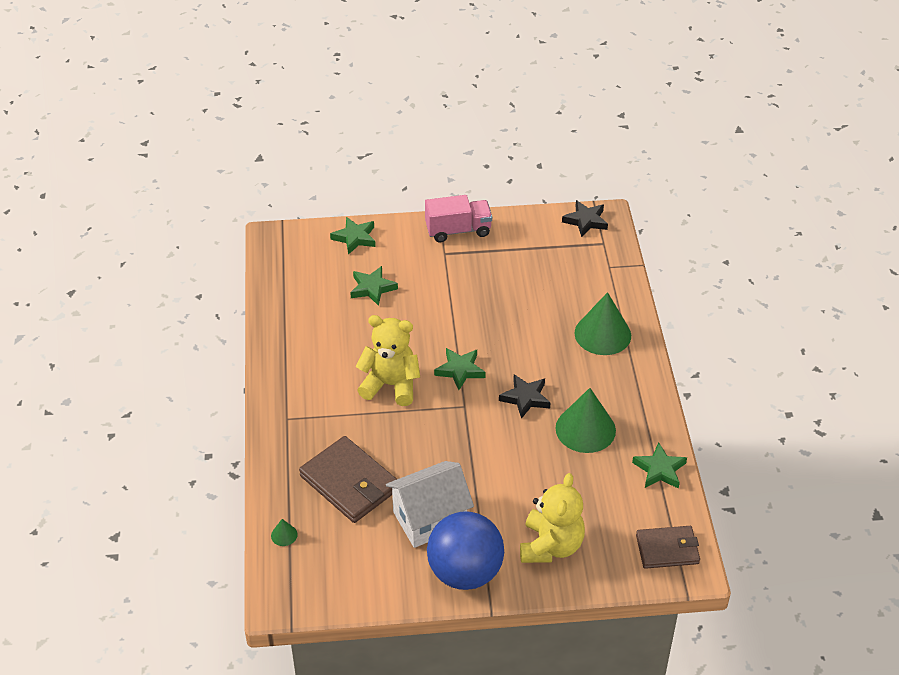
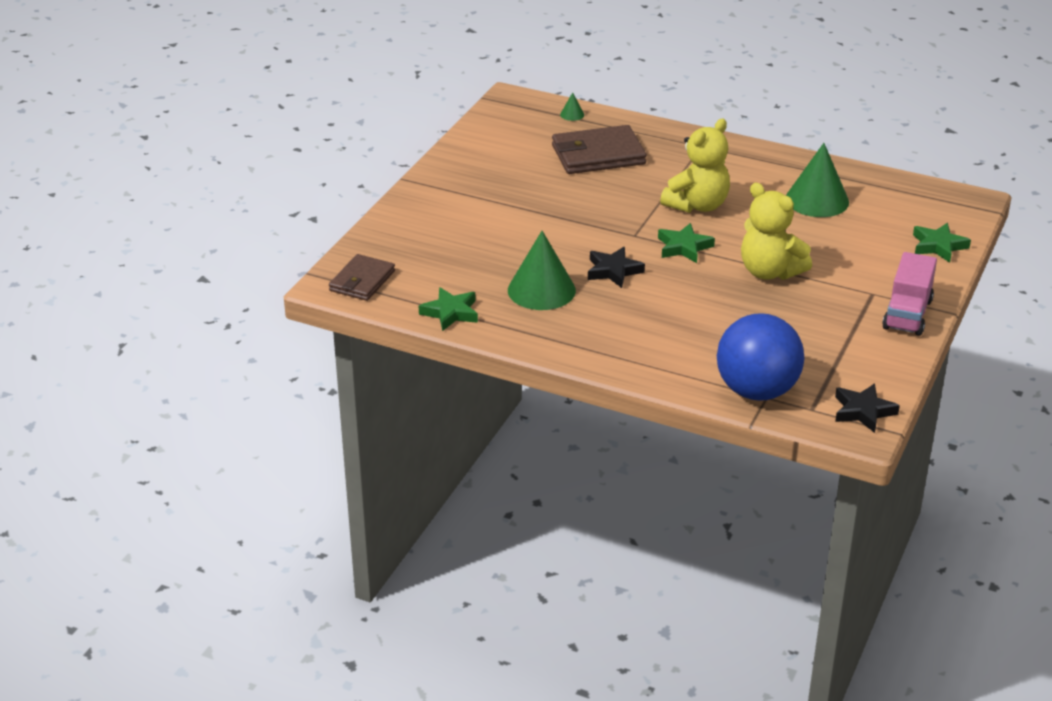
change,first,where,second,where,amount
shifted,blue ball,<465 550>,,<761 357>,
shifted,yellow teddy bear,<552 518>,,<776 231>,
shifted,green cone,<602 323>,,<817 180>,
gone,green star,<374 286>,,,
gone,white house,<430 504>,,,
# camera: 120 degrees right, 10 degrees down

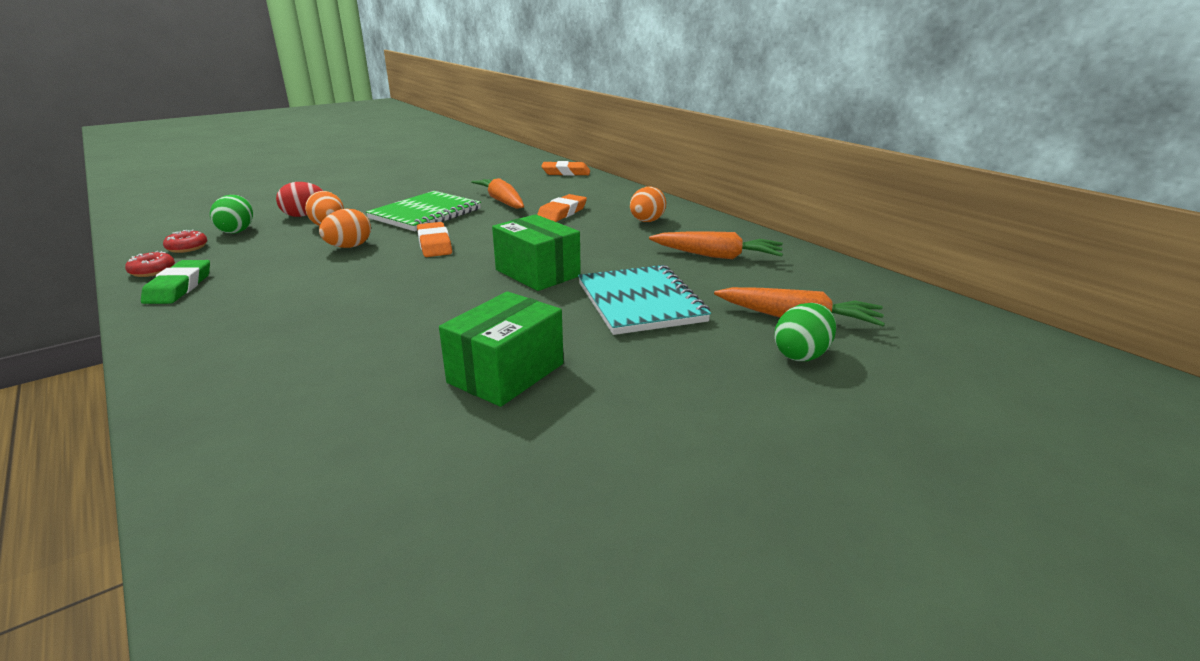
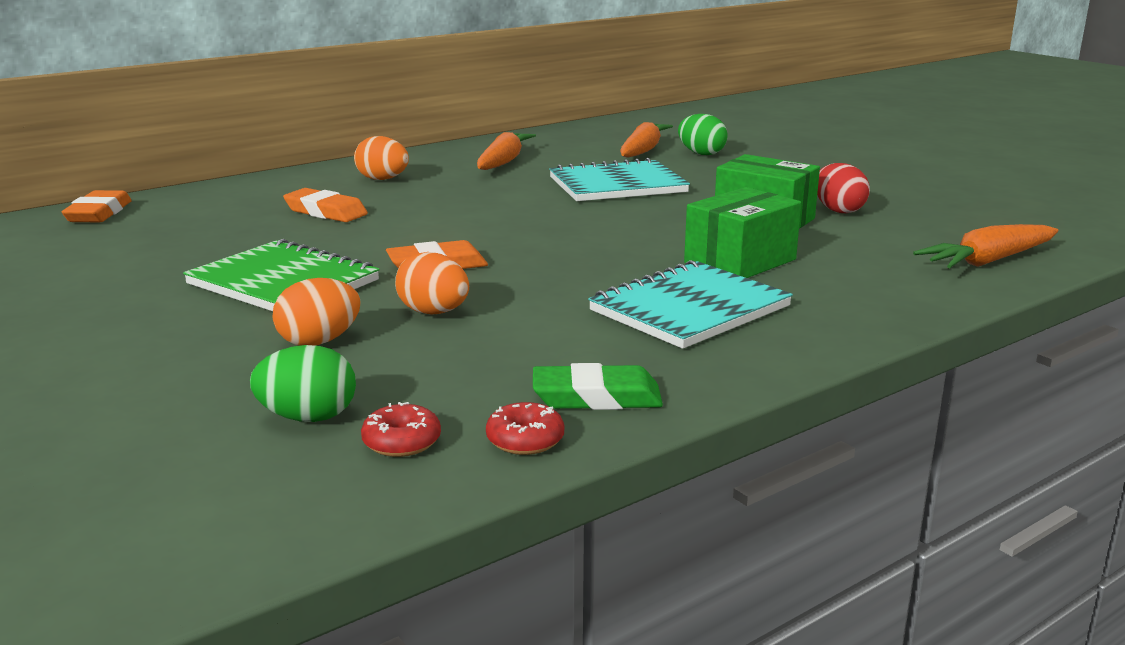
change,first,where,second,where,amount
new,,,turquoise notebook,<690 304>,
shifted,green box,<536 252>,,<742 232>,
shifted,red egg,<299 199>,,<843 188>,
shifted,orange carrot,<497 193>,,<985 246>,
# camera: 90 degrees left, 5 degrees down

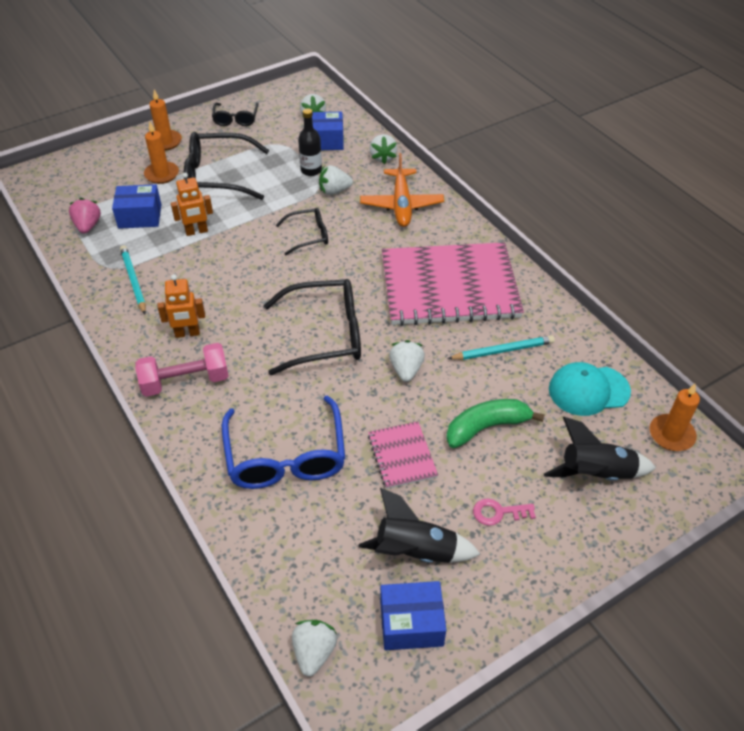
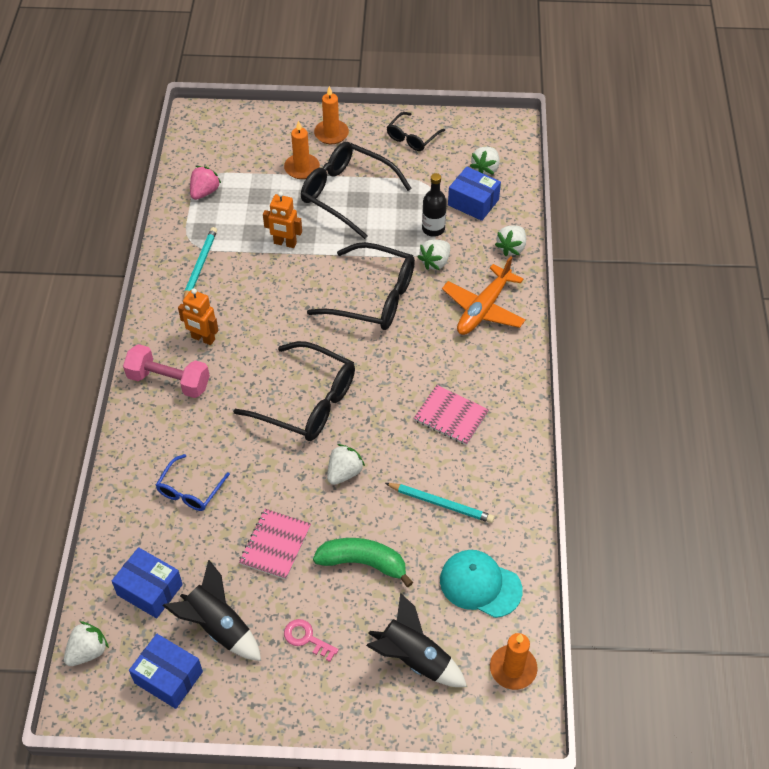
change,first,where,second,where,amount
shifted,blue box,<136 206>,,<147 582>,
scaled,blue glasses,<283 442>,,<193 482>,x0.55
scaled,black glasses,<302 231>,,<361 286>,x1.82
scaled,pink notebook,<453 284>,,<451 415>,x0.45
rotated,white strawberry,<336 180>,,<434 254>,75 degrees counterclockwise
# camera: 35 degrees right, 5 degrees up

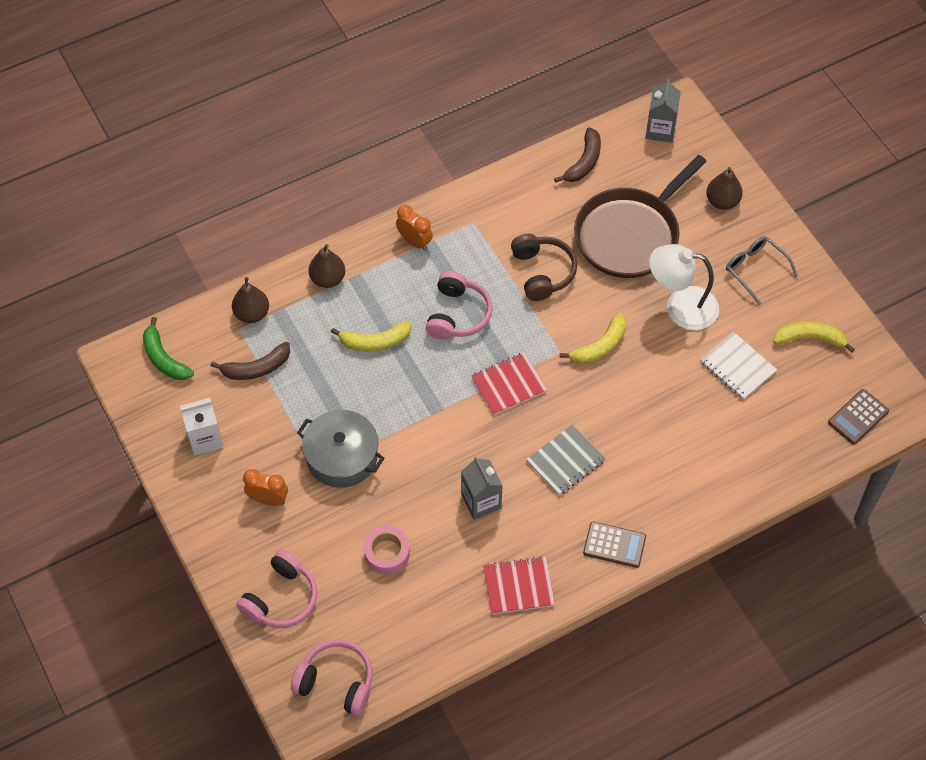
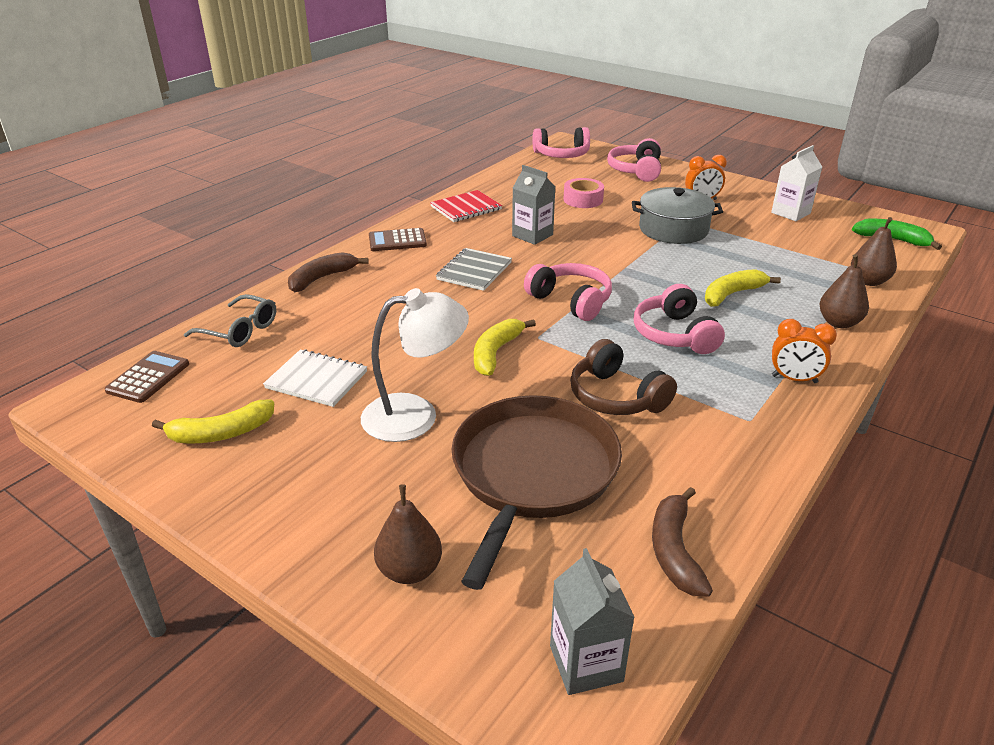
change,first,where,second,where,amount
shifted,grey glasses,<762 270>,,<230 320>,
shifted,brown banana,<250 361>,,<328 272>,
swapped,red notebook,<509 383>,pink headphones,<568 292>,
# camera: 155 degrees right, 25 degrees down

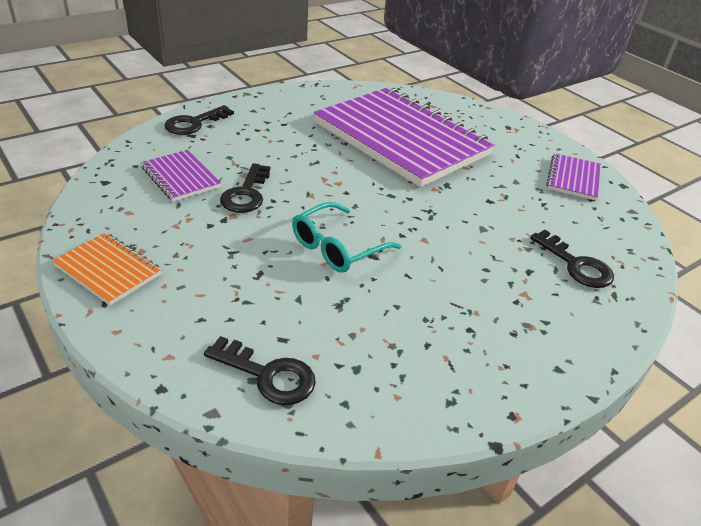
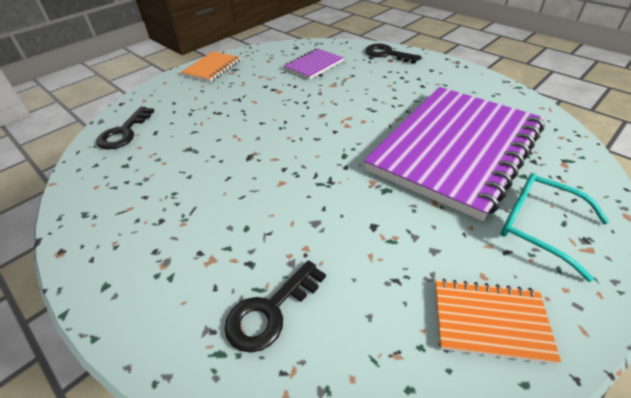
change,first,where,second,where,amount
repainted,purple notebook,<573 177>,orange notebook,<498 321>,
shifted,turquoise glasses,<346 237>,,<555 227>,
gone,black key,<245 188>,,,
# camera: 85 degrees right, 5 degrees up

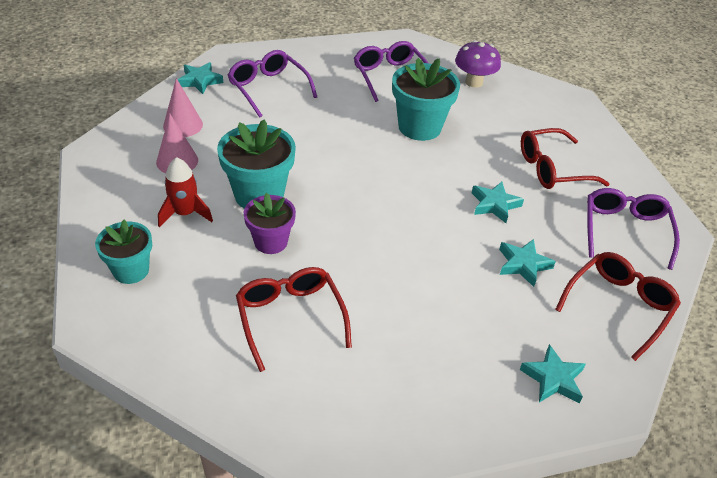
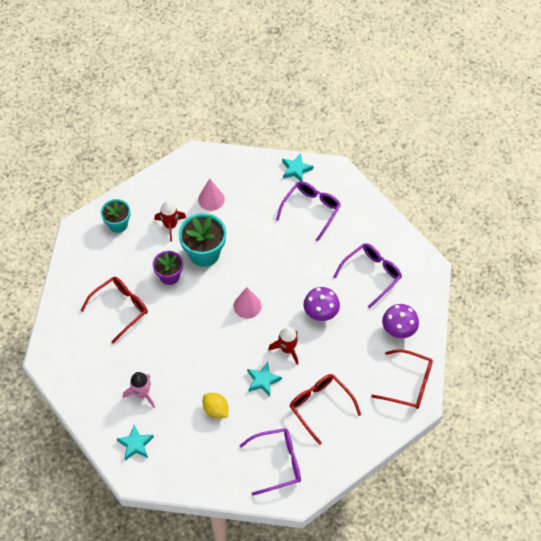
change,first,where,second,where,amount
new,,,pink rocket,<139 390>,
swapped,turquoise star,<527 263>,yellow lemon,<215 405>,
shifted,pink cone,<183 107>,,<247 302>,
new,,,red rocket,<283 346>,
swapped,turquoise flower pot,<426 99>,purple mushroom,<321 304>,
shifted,red glasses,<618 306>,,<402 379>,
# camera: 70 degrees right, 15 degrees up

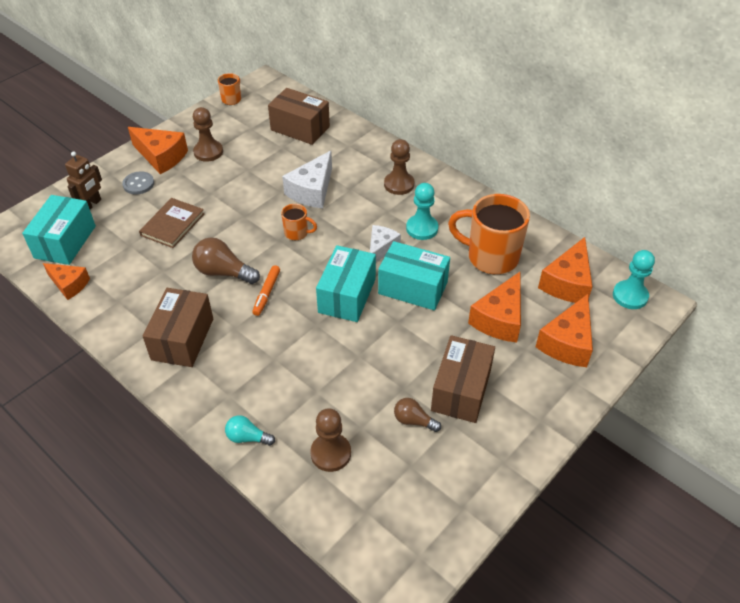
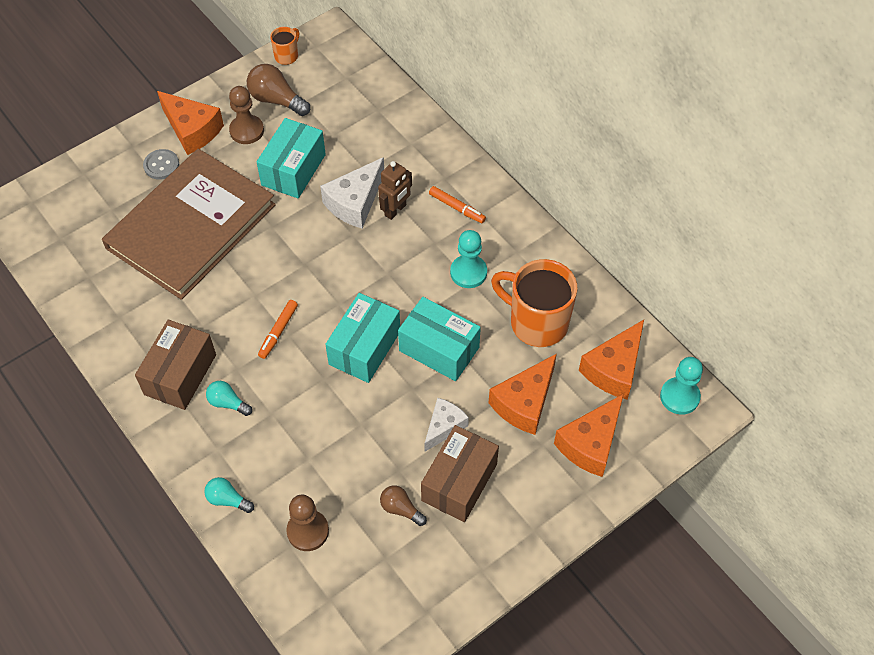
change,first,where,second,where,amount
scaled,brown book,<172 223>,,<189 224>,x2.28
new,,,turquoise light bulb,<229 398>,
shifted,brown light bulb,<226 261>,,<278 90>,
shifted,turquoise box,<59 230>,,<291 158>,
shifted,brown robot,<83 180>,,<395 190>,
shifted,white cheese,<385 243>,,<446 425>,
swapped,brown pawn,<399 167>,orange marker,<457 204>,
gone,orange cheese,<66 281>,,,
gone,brown box,<299 116>,,,
gone,orange mug,<299 222>,,,
# camera: 10 degrees right, 10 degrees up

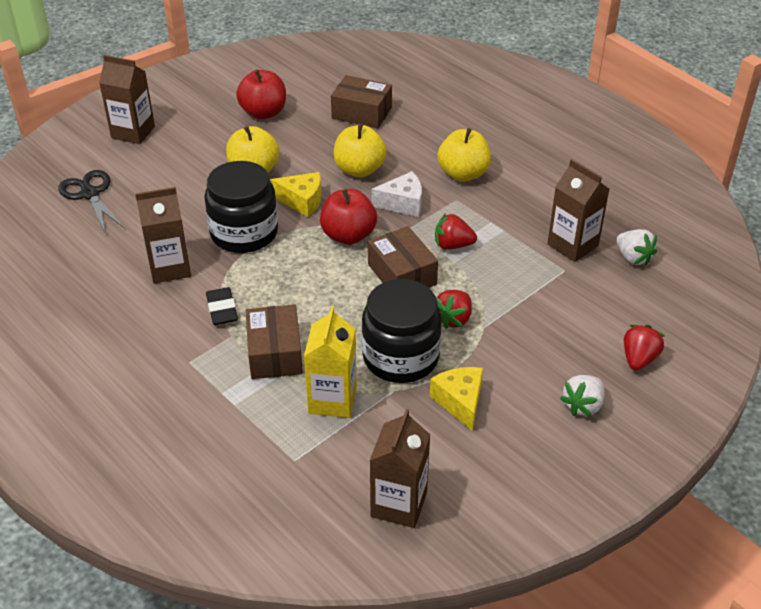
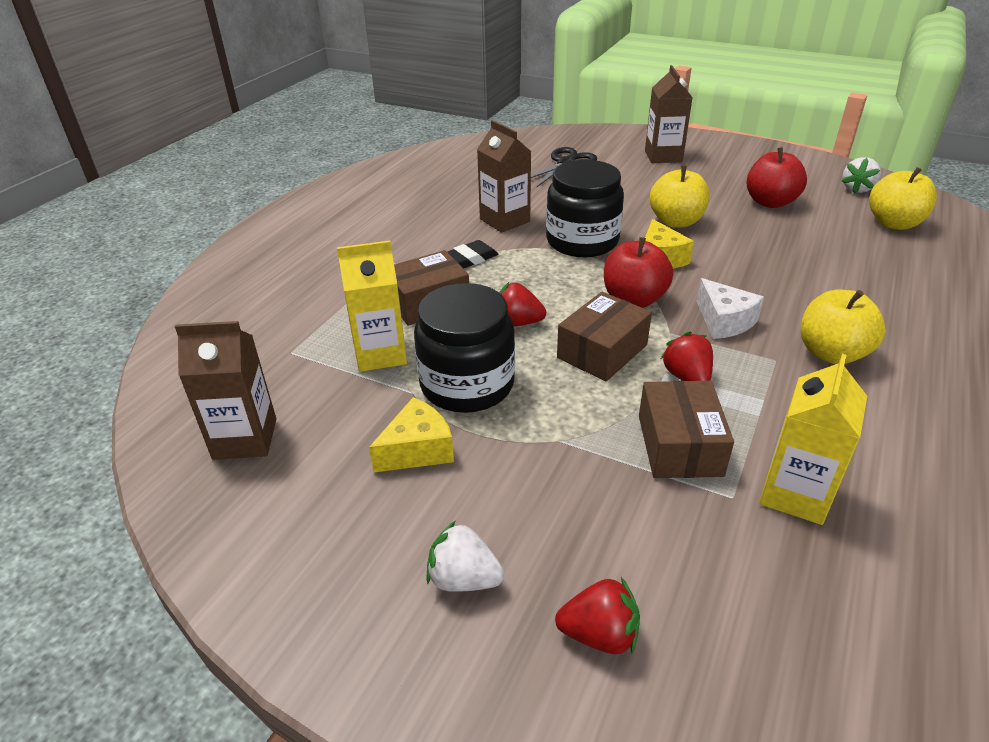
change,first,where,second,where,amount
shifted,red strawberry,<454 309>,,<522 304>,
shifted,brown box,<361 102>,,<686 429>,
repainted,brown carton,<578 210>,yellow carton,<813 439>,
shifted,white strawberry,<636 247>,,<861 175>,
shifted,yellow apple,<360 150>,,<903 198>,
# camera: 70 degrees right, 5 degrees down

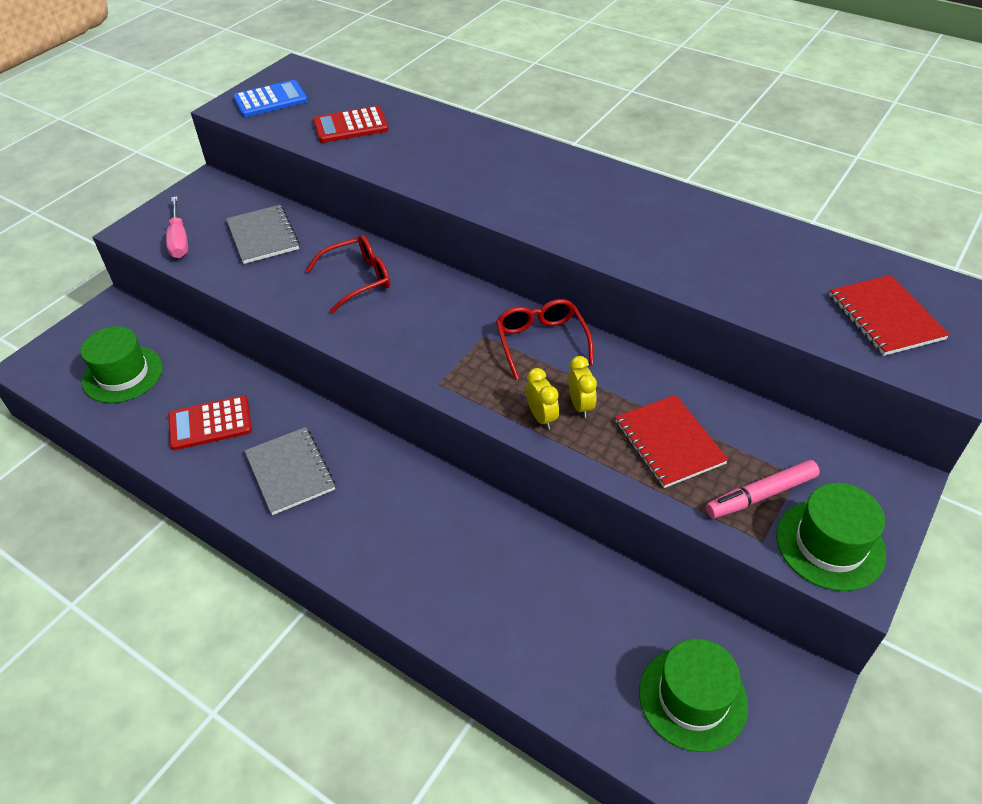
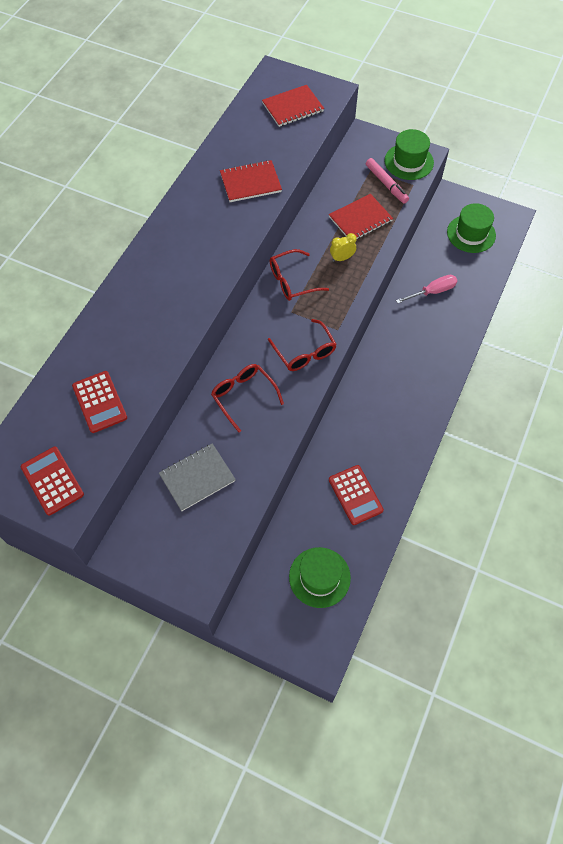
change,first,where,second,where,amount
repainted,blue calculator,<270 98>,red calculator,<52 481>,
new,,,red notebook,<251 181>,
new,,,red glasses,<302 345>,
shifted,pink screwdriver,<177 227>,,<426 289>,
gone,grey notebook,<289 471>,,,
gone,yellow clock,<542 398>,,,
# camera: 100 degrees left, 15 degrees up

